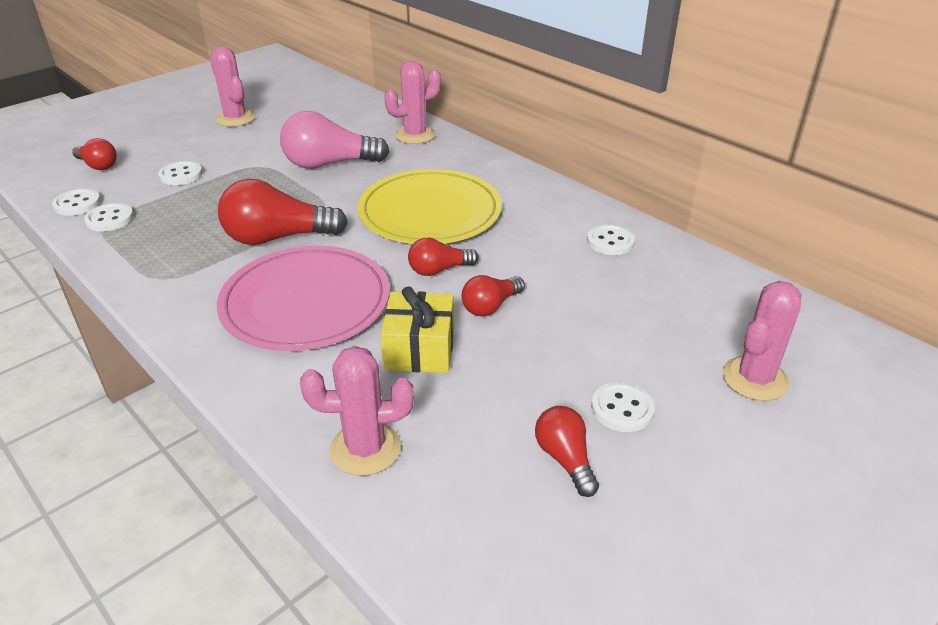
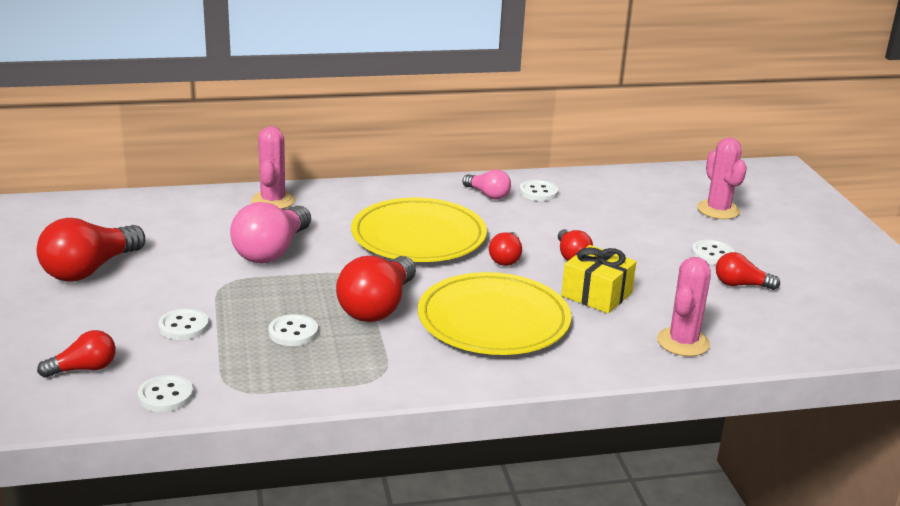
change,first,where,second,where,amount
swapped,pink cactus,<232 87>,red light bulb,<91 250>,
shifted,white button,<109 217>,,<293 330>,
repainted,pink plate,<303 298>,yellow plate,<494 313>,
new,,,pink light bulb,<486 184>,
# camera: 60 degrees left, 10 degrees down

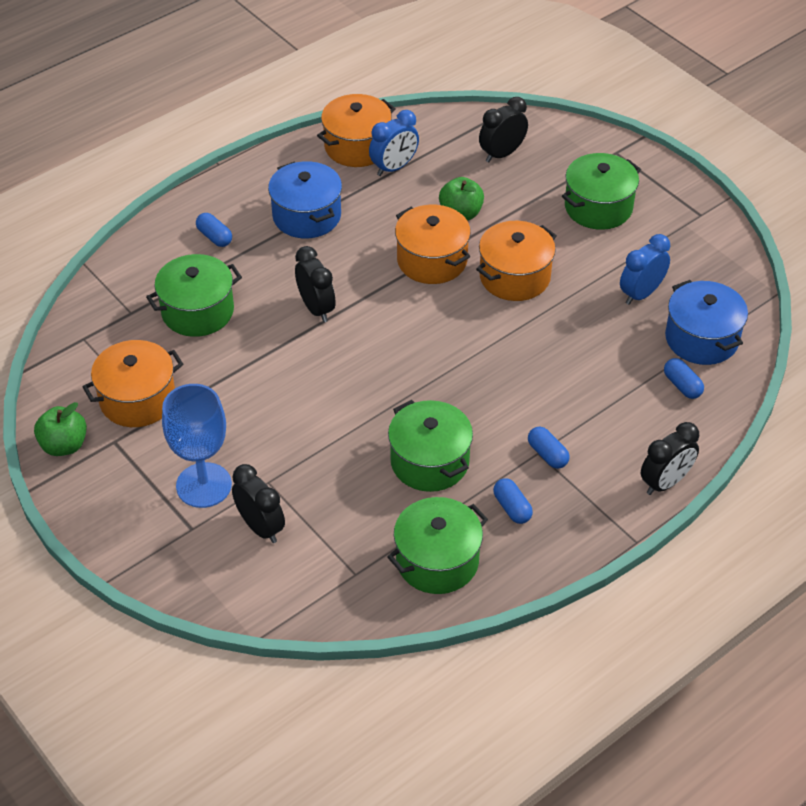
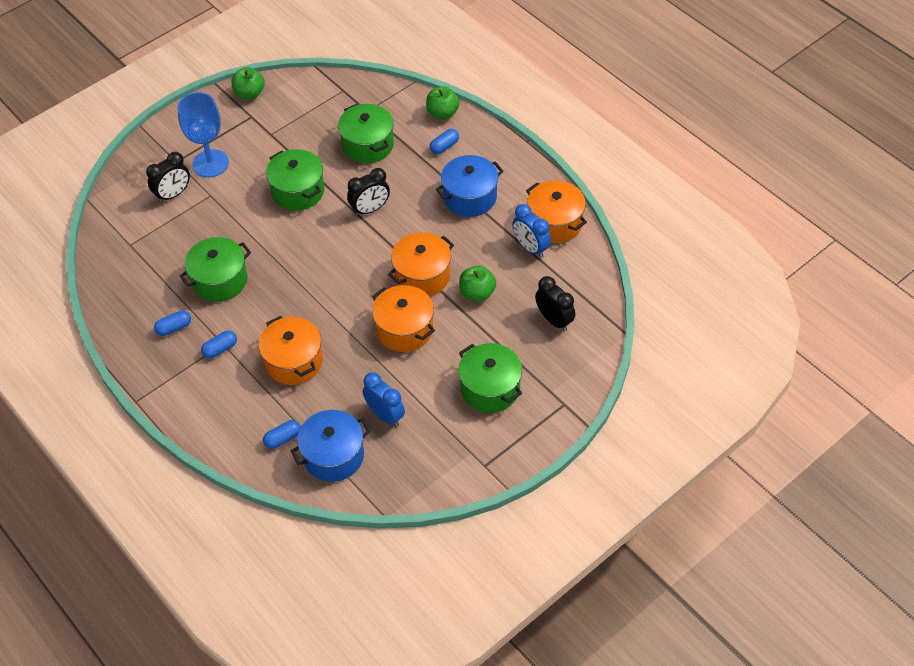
change,first,where,second,where,amount
shifted,orange pot,<132 383>,,<291 350>,
shifted,green pot,<437 545>,,<295 180>,
new,,,green apple,<443 102>,
gone,black clock,<670 458>,,,
# camera: 90 degrees right, 5 degrees up

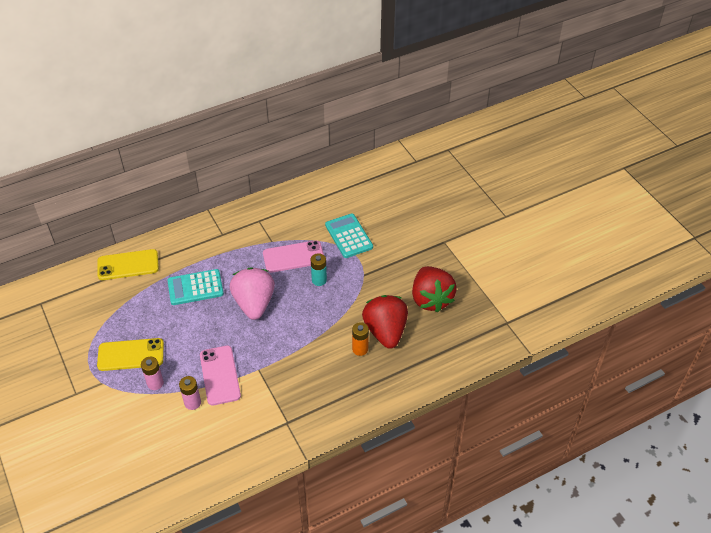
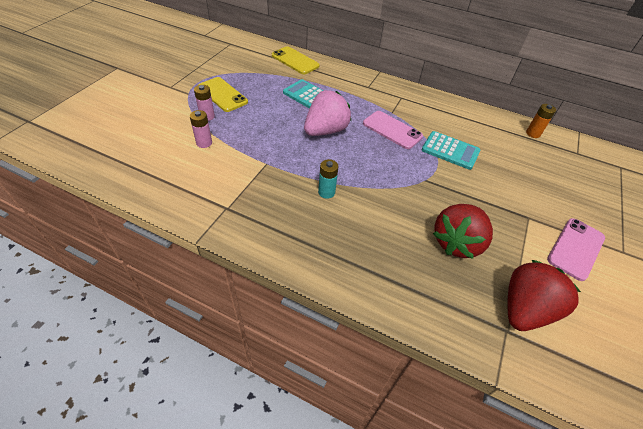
change,first,where,second,where,amount
shifted,turquoise battery,<319 269>,,<328 179>,
rotated,turquoise calculator,<349 236>,,<451 150>,90 degrees clockwise
shifted,red strawberry,<385 322>,,<544 295>,
shifted,orange battery,<360 339>,,<541 121>,
shifted,pink phone,<220 376>,,<576 249>,
# camera: 50 degrees right, 0 degrees up

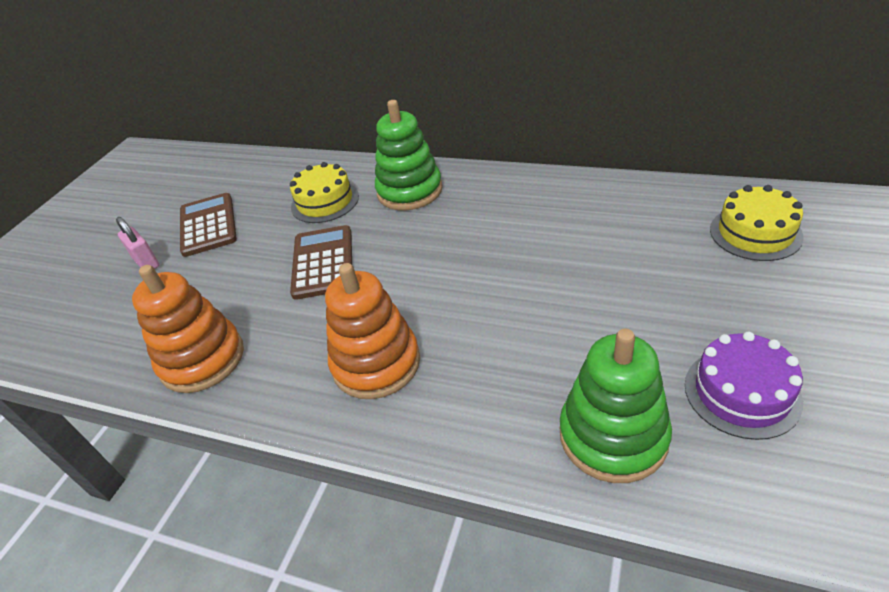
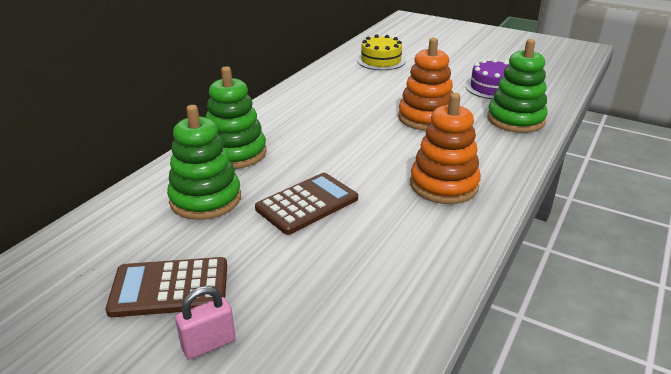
change,first,where,second,where,amount
swapped,yellow cake,<324 192>,green stacking toy,<204 162>,
rotated,brown calculator,<321 262>,,<306 204>,135 degrees clockwise
shifted,orange stacking toy,<188 329>,,<425 84>,
# camera: 85 degrees left, 10 degrees down

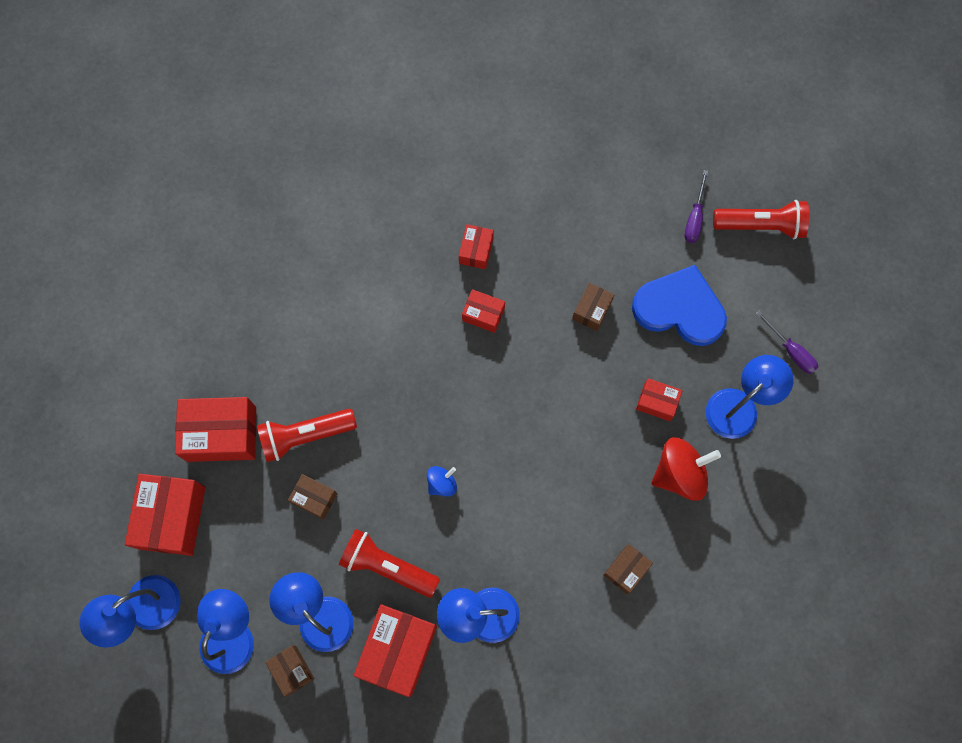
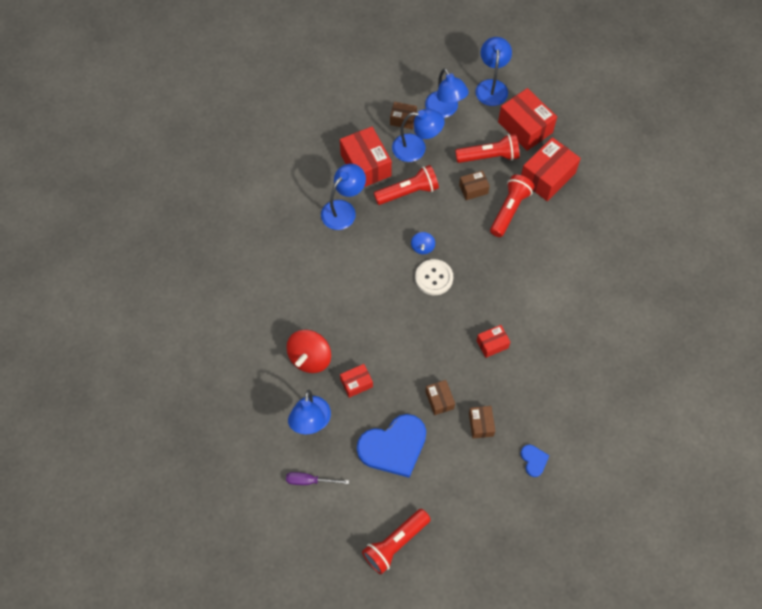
change,first,where,second,where,amount
new,,,white button,<434 277>,
new,,,red flashlight,<487 148>,
shifted,brown box,<628 569>,,<482 422>,
new,,,blue heart,<535 461>,
gone,red box,<476 246>,,,
gone,purple screwdriver,<696 206>,,,
# camera: 135 degrees right, 10 degrees down

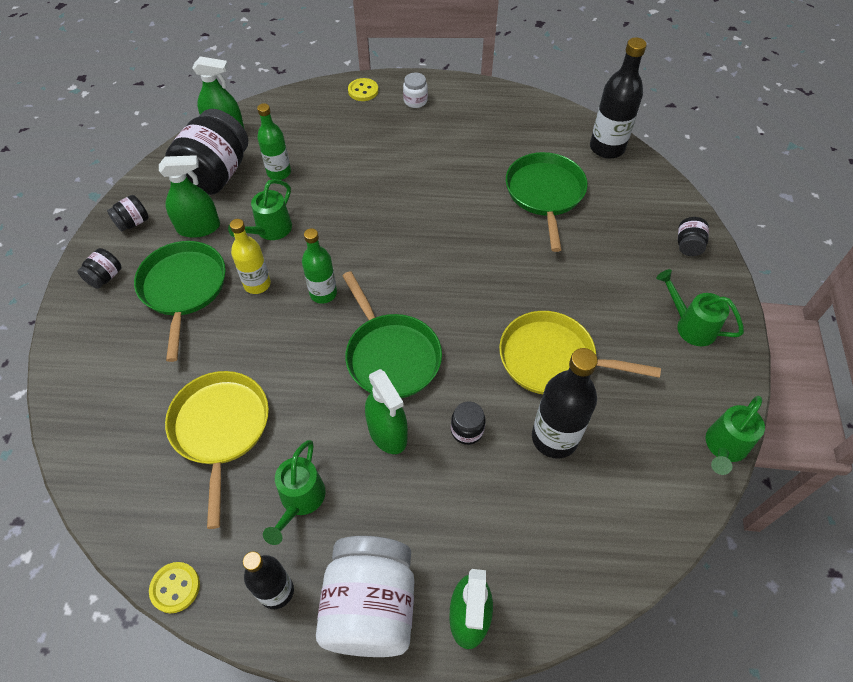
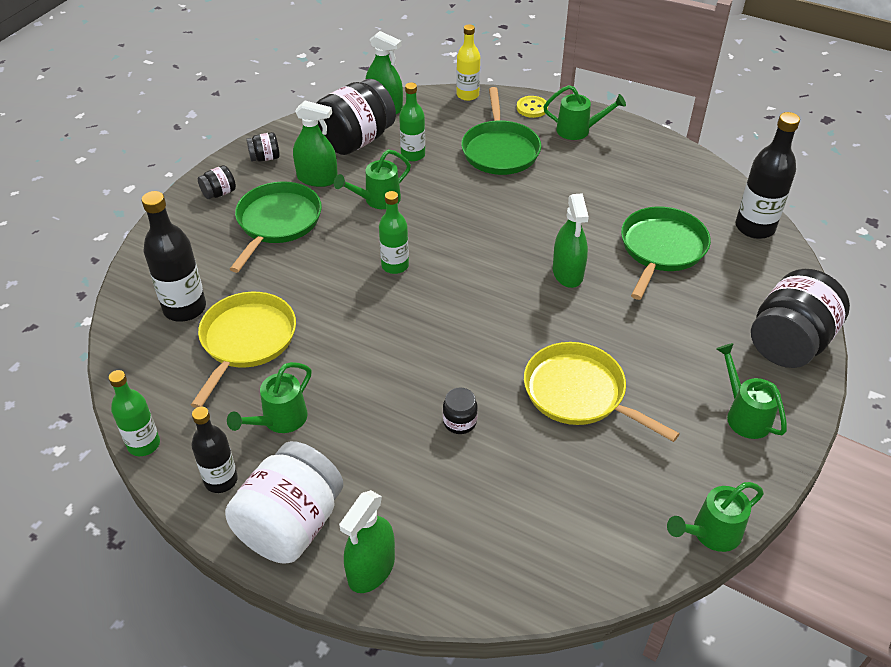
change,first,where,second,where,amount
swapped,yellow button,<174 587>,green bottle,<134 413>,
shifted,black bottle,<565 403>,,<174 256>,
shifted,yellow bottle,<250 256>,,<468 62>,
shifted,green pan,<392 334>,,<501 131>,
swapped,white jar,<415 90>,green watering can,<584 112>,
shifted,green spray bottle,<386 411>,,<571 240>,
scaled,black jar,<693 236>,,<800 318>,x2.28
# camera: 25 degrees right, 10 degrees down

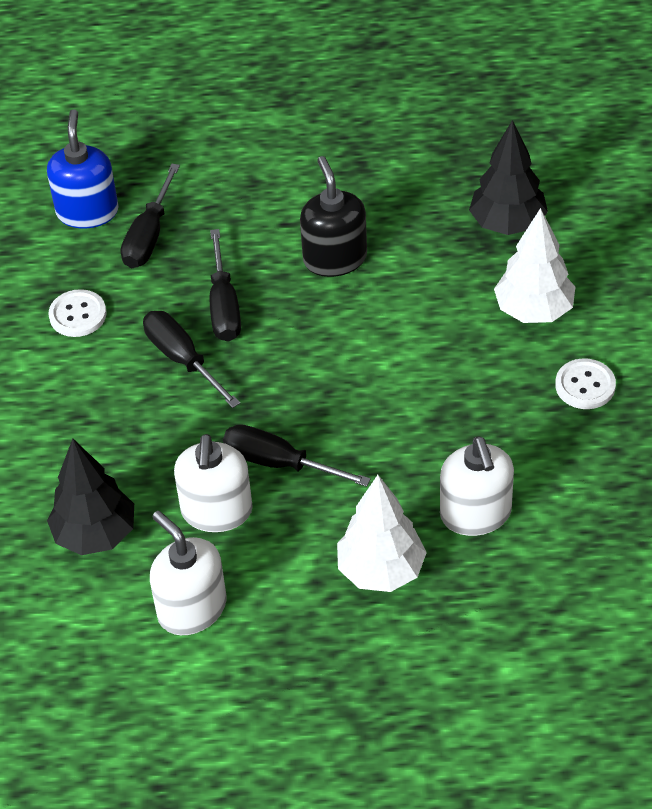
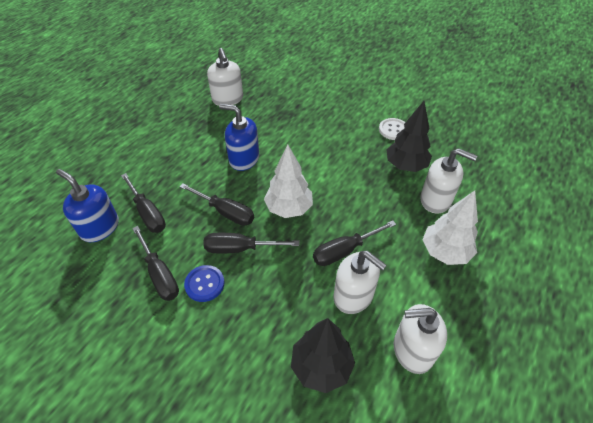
change,first,where,second,where,amount
swapped,white button,<77 313>,black screwdriver,<155 263>,
new,,,blue button,<204 283>,
new,,,white soap dispenser,<225 77>,
repainted,black soap dispenser,<333 216>,blue soap dispenser,<239 137>,
shifted,white tree,<534 265>,,<288 181>,
shifted,black tree,<508 177>,,<409 136>,
# camera: 55 degrees left, 0 degrees up

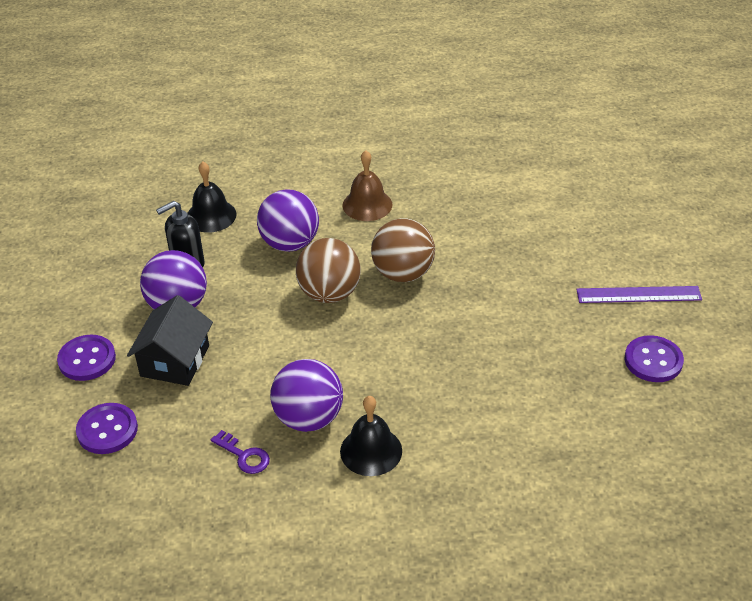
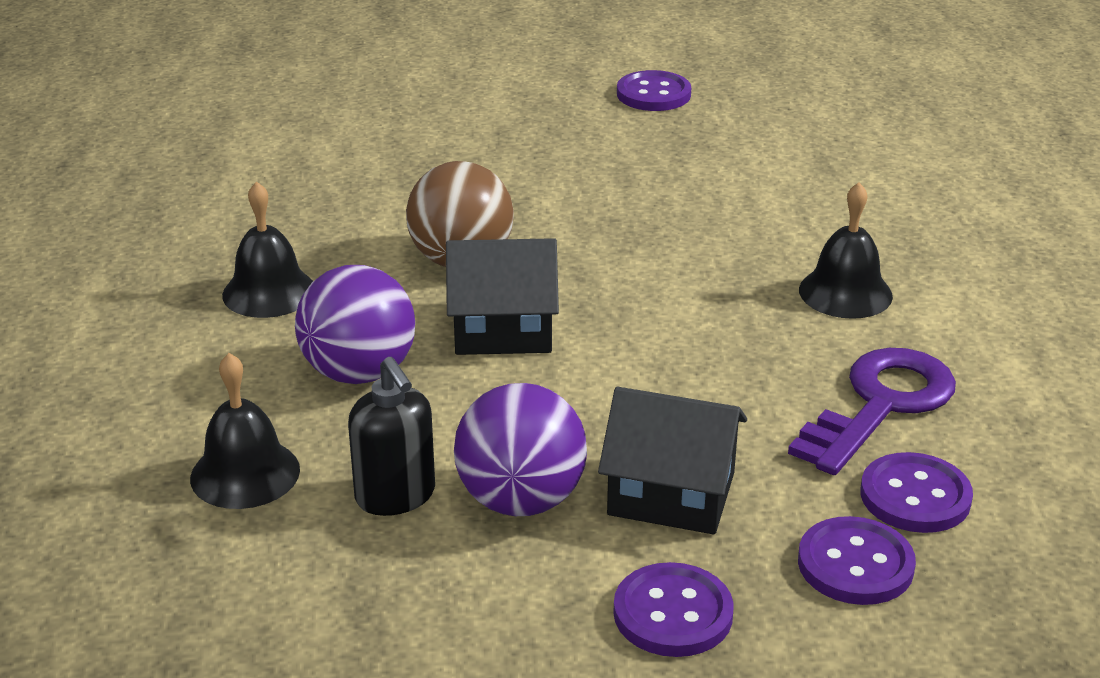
change,first,where,second,where,amount
repainted,brown bell,<367 185>,black bell,<267 249>,
swapped,brown ball,<328 270>,black house,<502 296>,
scaled,purple key,<240 452>,,<872 411>,x2.01
new,,,purple button,<917 492>,
gone,purple ball,<306 395>,,,
gone,purple ruler,<639 294>,,,
# camera: 90 degrees left, 10 degrees down

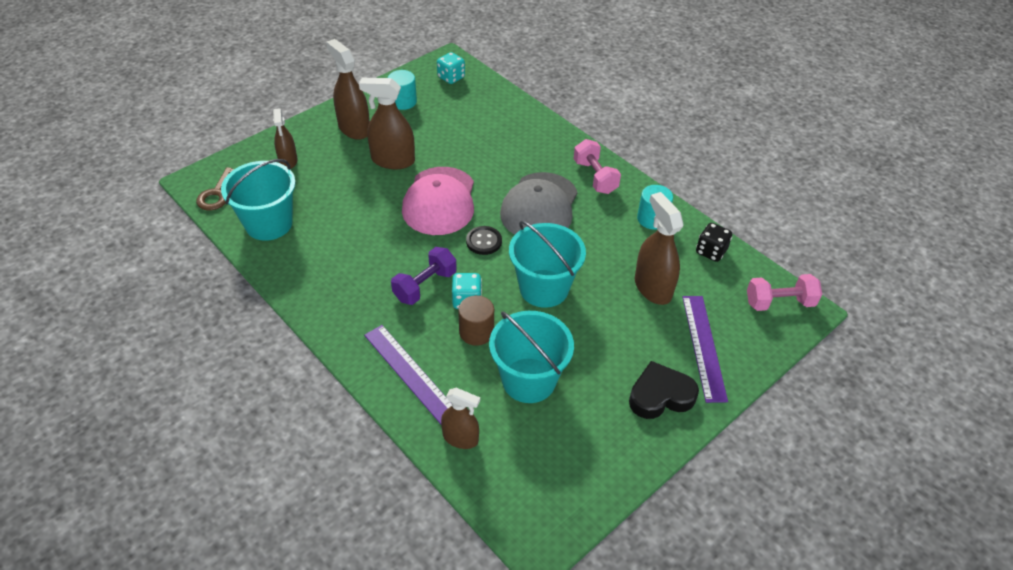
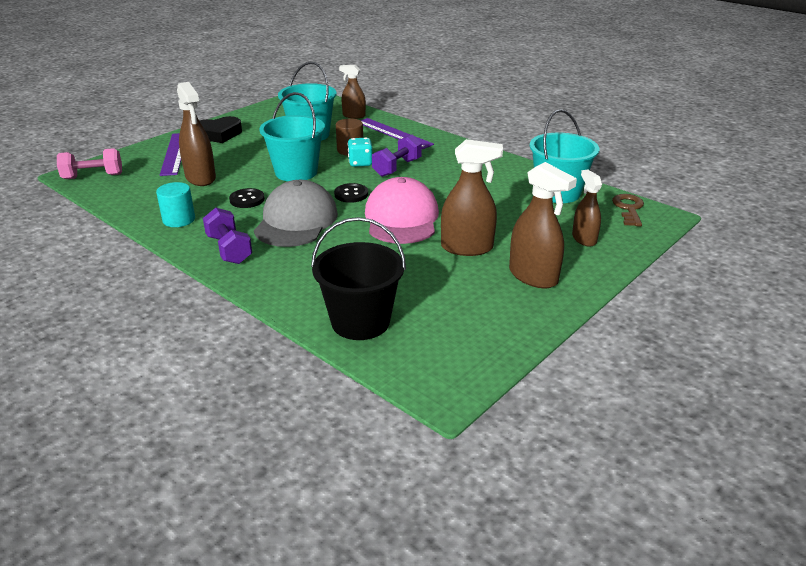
change,first,where,second,where,amount
repainted,pink dumbbell,<597 166>,purple dumbbell,<227 236>,
new,,,black button,<247 198>,
new,,,black bucket,<358 278>,
gone,turquoise cylinder,<402 90>,,,
gone,turquoise dice,<451 68>,,,
gone,black dice,<714 242>,,,
# camera: 175 degrees right, 15 degrees down

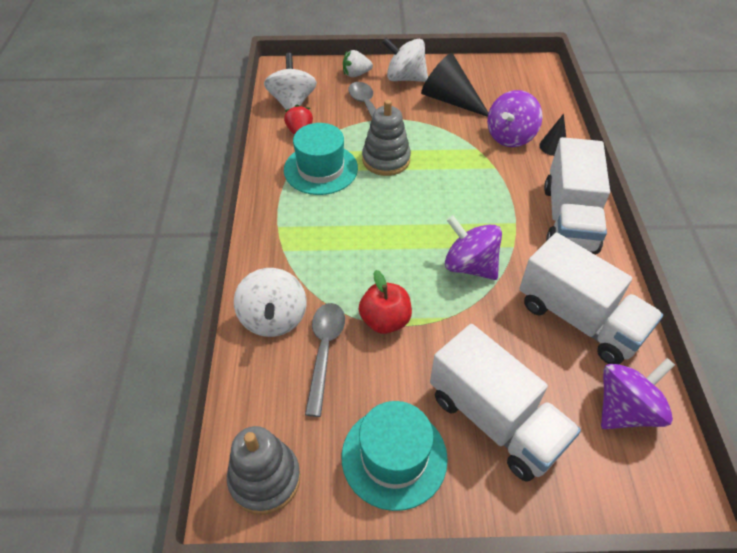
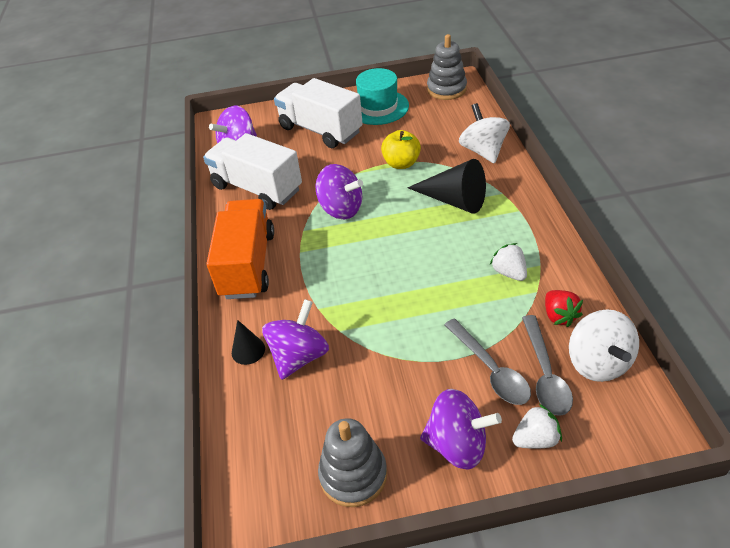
change,first,where,second,where,amount
repainted,white truck,<577 195>,orange truck,<240 249>,
shifted,grey stacking toy,<386 138>,,<352 462>,
repainted,red apple,<385 302>,yellow apple,<401 149>,
shifted,black cone,<454 85>,,<446 186>,
repainted,white spinning top,<405 59>,purple spinning top,<461 429>,
swapped,turquoise hat,<321 159>,white strawberry,<508 262>,
shifted,grey spoon,<325 360>,,<547 365>,
# camera: 175 degrees right, 5 degrees down

